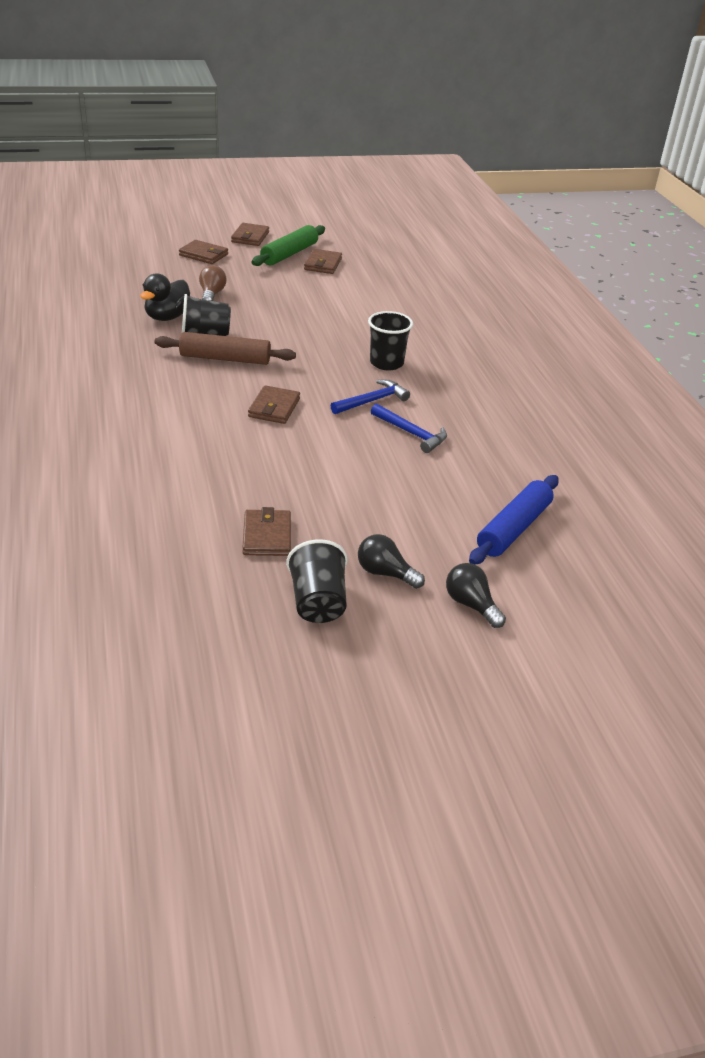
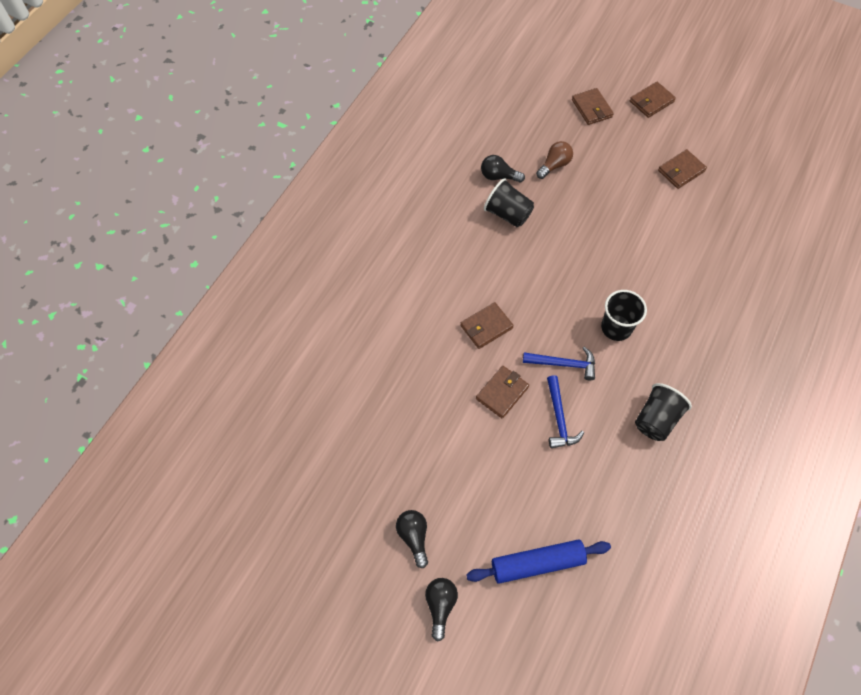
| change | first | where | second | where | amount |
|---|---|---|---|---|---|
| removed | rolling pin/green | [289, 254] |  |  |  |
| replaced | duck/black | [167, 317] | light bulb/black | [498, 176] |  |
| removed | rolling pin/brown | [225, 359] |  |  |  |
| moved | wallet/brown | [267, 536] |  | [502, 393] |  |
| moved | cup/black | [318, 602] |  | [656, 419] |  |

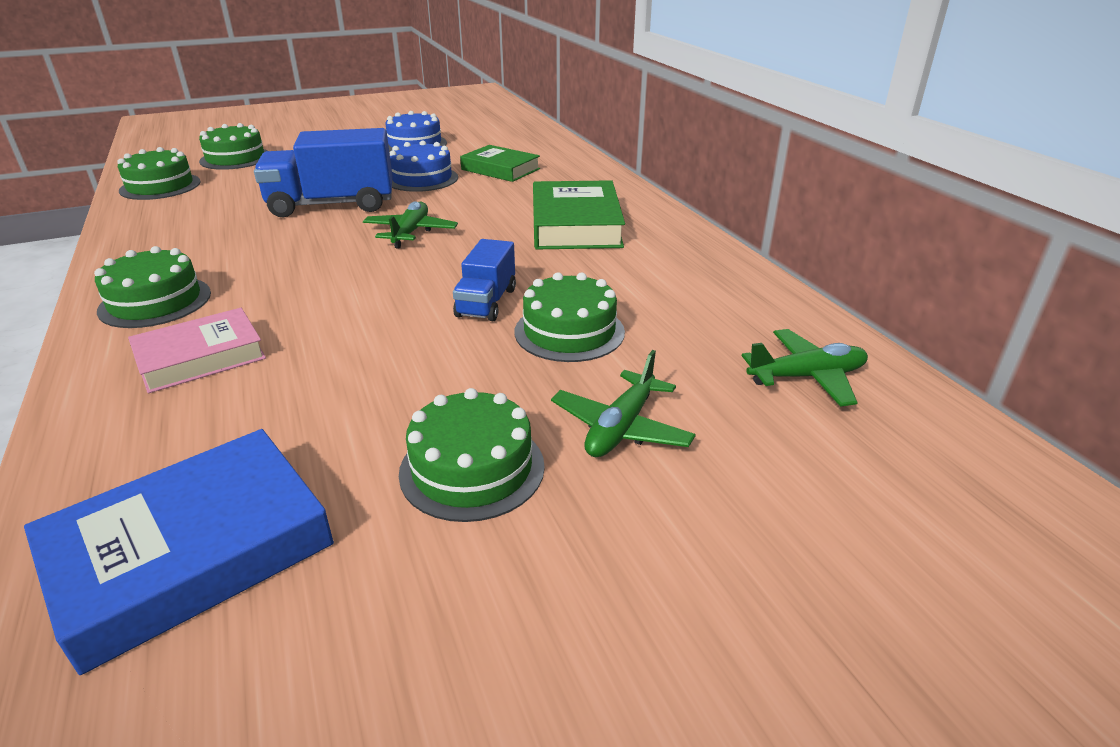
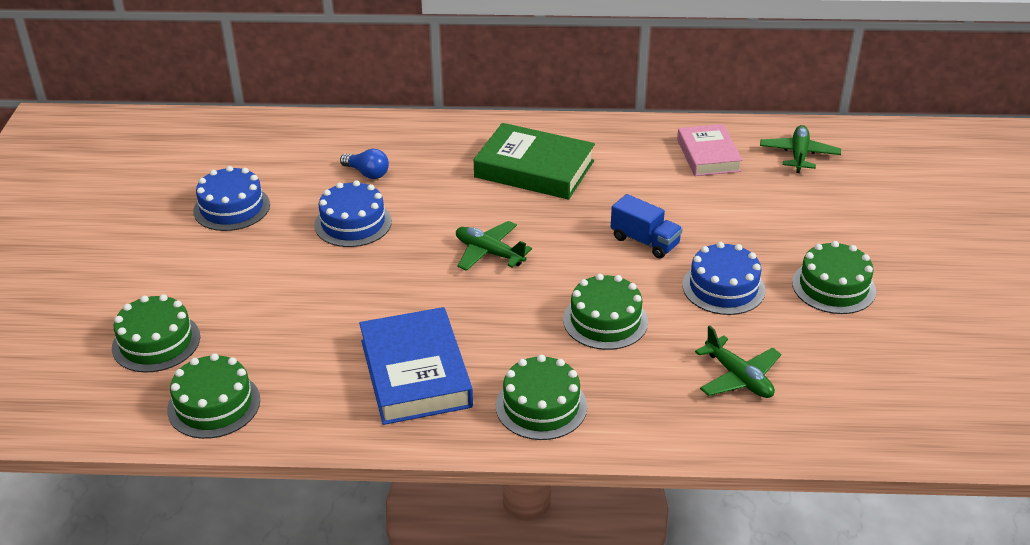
| change | first | where | second | where | amount |
|---|---|---|---|---|---|
| removed | truck/blue | [332, 205] |  |  |  |
| replaced | book/green | [500, 169] | light bulb/blue | [367, 173] |  |
| moved | cake/green | [569, 331] |  | [605, 320] |  |
| moved | book/pink | [200, 357] |  | [708, 155] |  |
| moved | plane/green | [621, 428] |  | [738, 377] |  |
| moved | book/blue | [191, 552] |  | [415, 373] |  |
| added |  |  | cake/blue | [723, 287] |  |

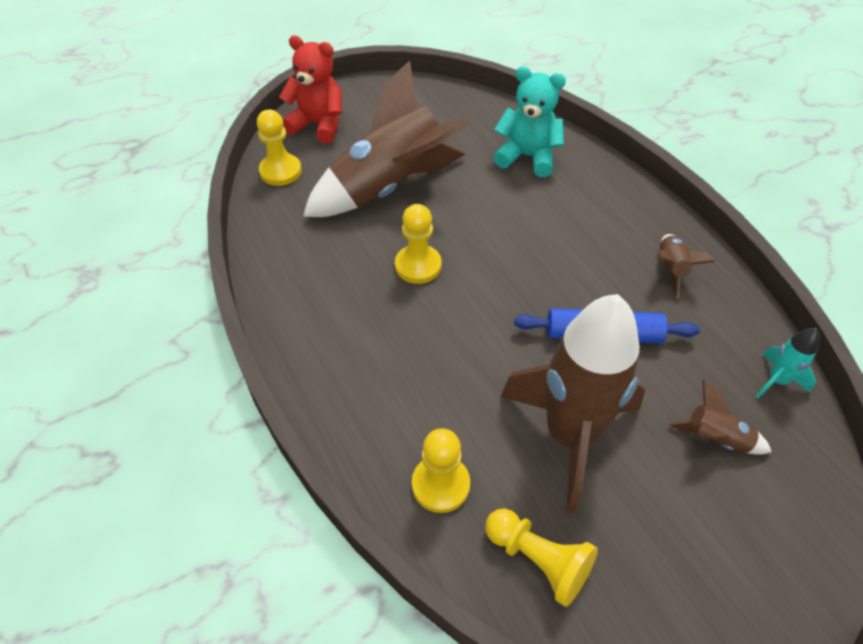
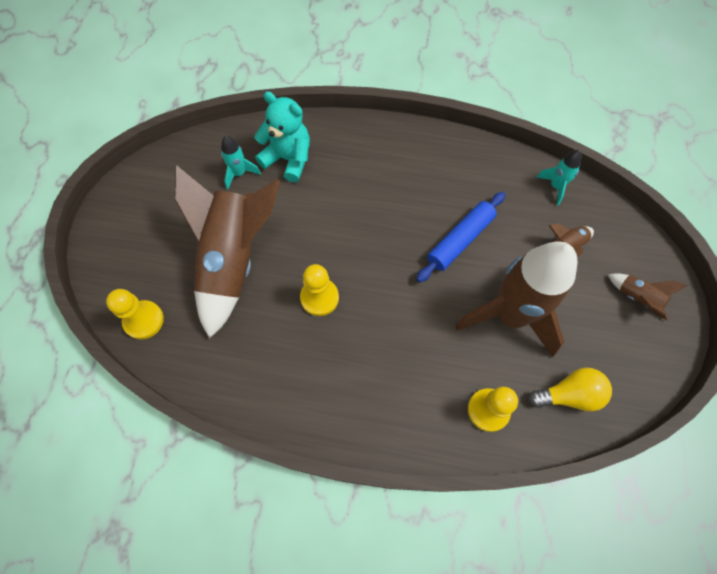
| change | first | where | second | where | amount |
|---|---|---|---|---|---|
| removed | teddy bear/red | [318, 125] |  |  |  |
| turned | teddy bear/turquoise | [527, 157] |  | [288, 159] | 60 degrees clockwise |
| moved | rocket/brown | [671, 269] |  | [637, 298] |  |
| replaced | pawn/yellow | [538, 560] | light bulb/yellow | [569, 394] |  |
| added |  |  | rocket/turquoise | [239, 173] |  |

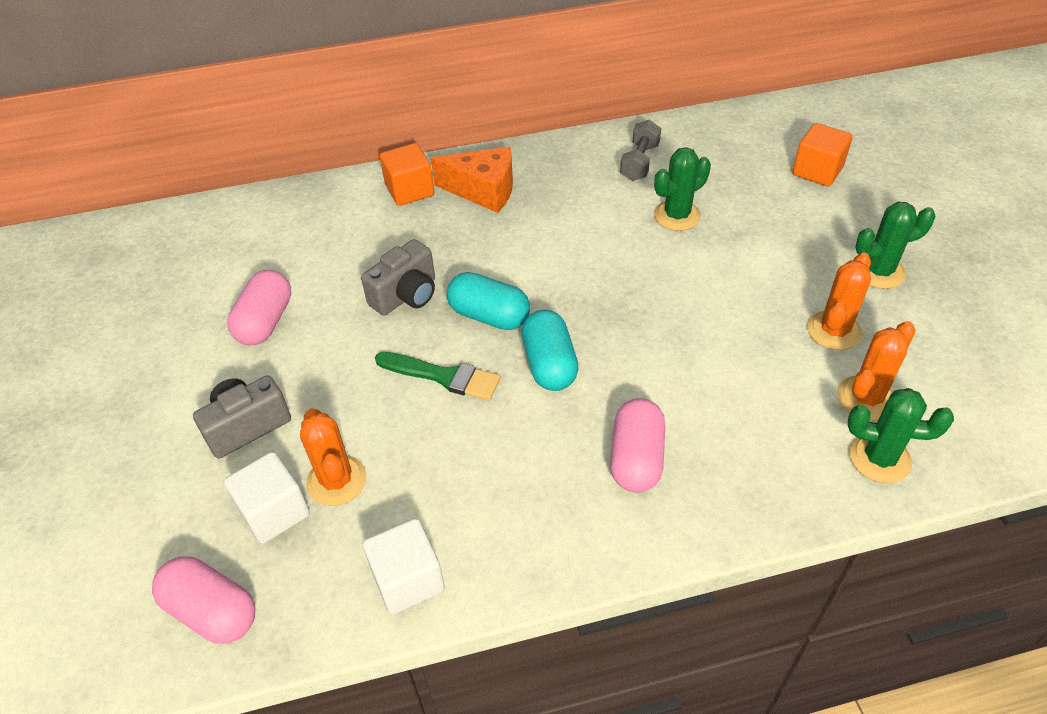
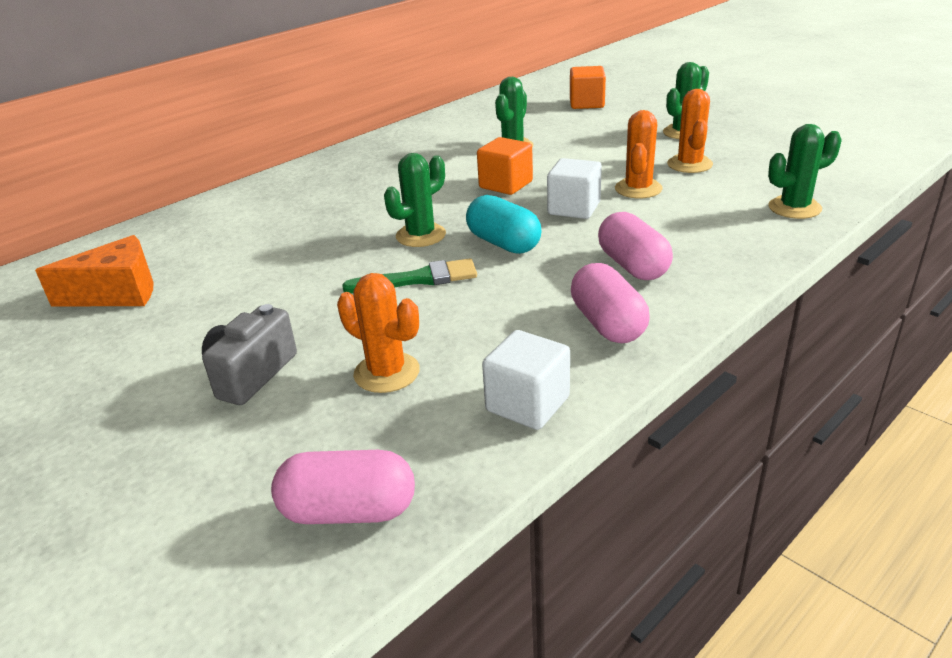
| change | first | where | second | where | amount |
|---|---|---|---|---|---|
| removed | dumbbell/grey | [639, 162] |  |  |  |
| moved | cube/orange | [410, 190] |  | [506, 185] |  |
| moved | cheese/orange | [483, 191] |  | [118, 293] |  |
| removed | camera/grey | [406, 295] |  |  |  |
| moved | capsule/pink | [266, 322] |  | [608, 324] |  |
| replaced | capsule/turquoise | [489, 316] | cactus/green | [421, 235] |  |
| moved | cactus/orange | [866, 398] |  | [638, 189] |  |
| moved | cube/white | [274, 512] |  | [574, 208] |  |

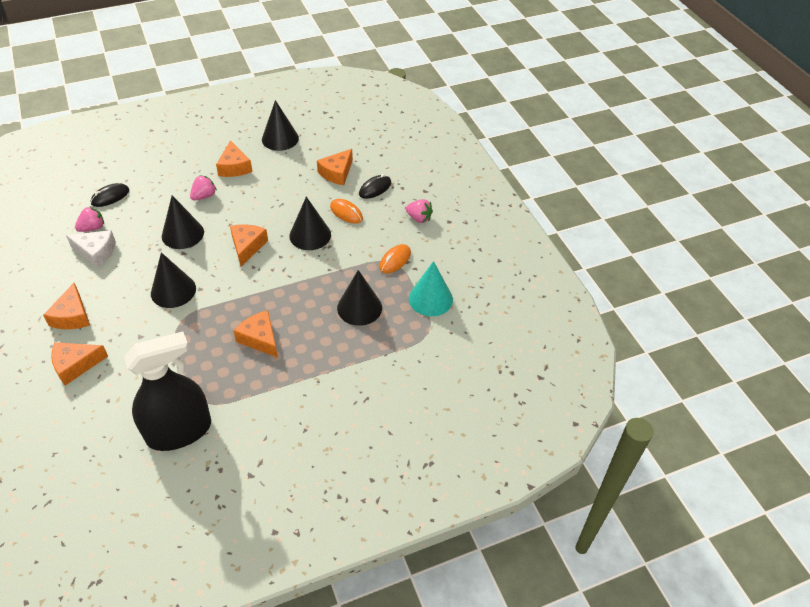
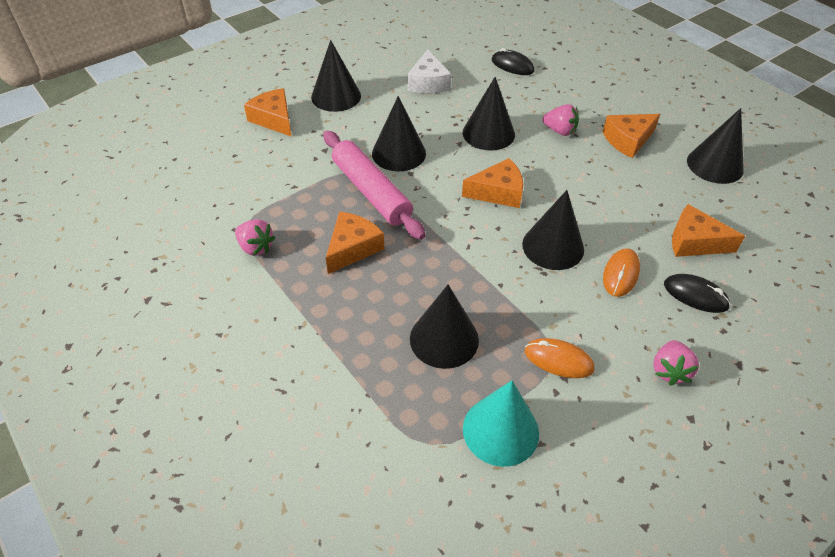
| change | first | where | second | where | amount |
|---|---|---|---|---|---|
| moved | strawberry/pink | [93, 228] |  | [256, 247] |  |
| replaced | cheese/orange | [72, 316] | cone/black | [336, 96] |  |
| removed | spray bottle/black | [179, 431] |  |  |  |
| added |  |  | rolling pin/pink | [371, 192] |  |

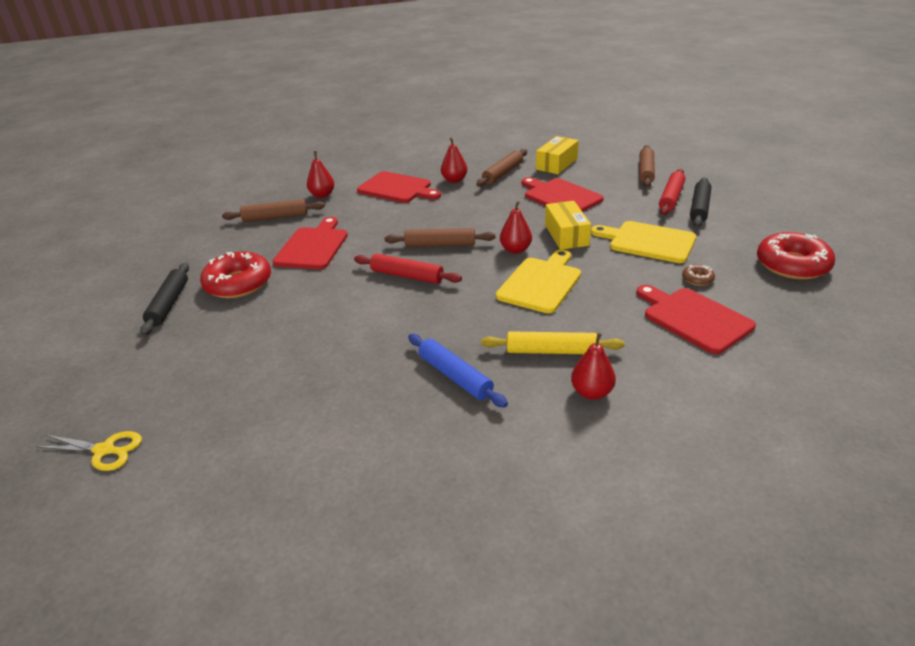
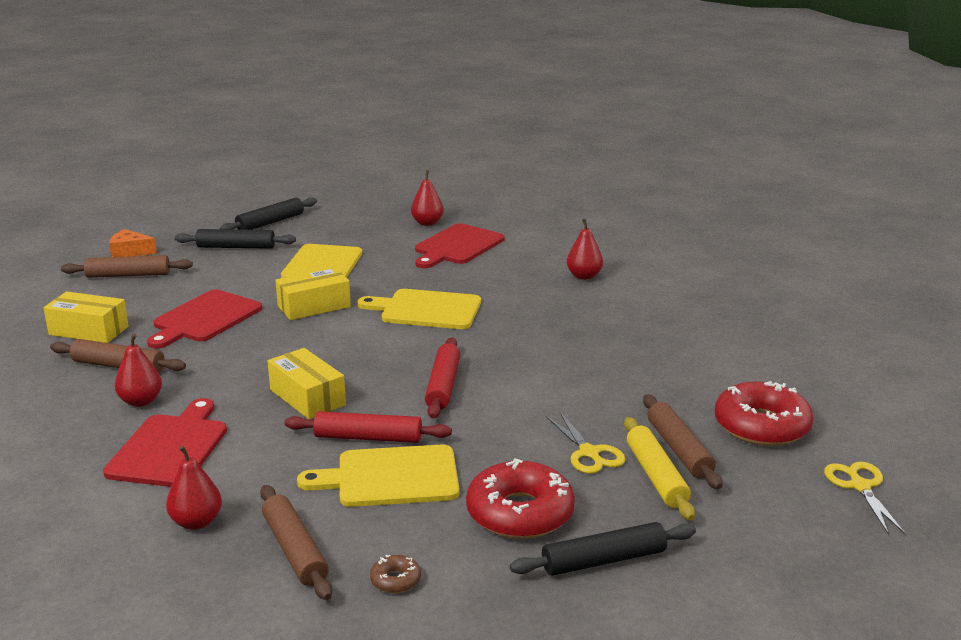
| change | first | where | second | where | amount |
|---|---|---|---|---|---|
| moved | rolling pin/red | [671, 198] |  | [368, 438] |  |
| moved | pear/red | [515, 250] |  | [427, 223] |  |
| recoloured | cutting board/red | [313, 246] | cutting board/yellow | [391, 477] |  |
| moved | rolling pin/brown | [440, 245] |  | [679, 449] |  |
| moved | donut/red | [792, 265] |  | [761, 426] |  |
| moved | donut/brown | [697, 279] |  | [395, 580] |  |
| moved | rolling pin/yellow | [551, 351] |  | [656, 476] |  |
| removed | rolling pin/blue | [455, 376] |  |  |  |
| added |  |  | rolling pin/black | [270, 222] |  |
| added |  |  | cheese/orange | [130, 252] |  |
| added |  |  | box/yellow | [307, 397] |  |
| added |  |  | scissors/yellow | [589, 453] |  |

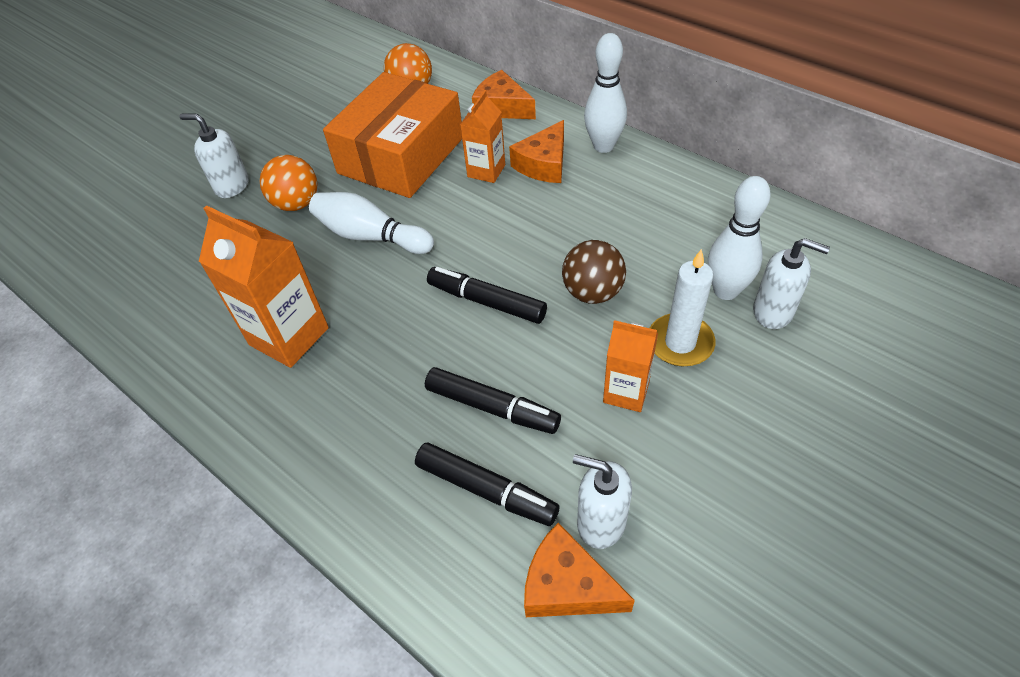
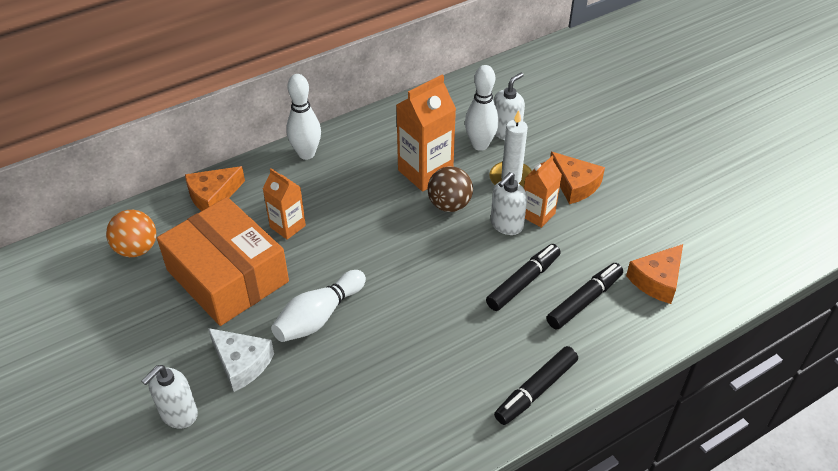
| change | first | where | second | where | amount |
|---|---|---|---|---|---|
| moved | cheese/orange | [544, 164] |  | [575, 185] |  |
| replaced | ball/orange | [297, 203] | cheese/white | [242, 363] |  |
| moved | carton/orange | [289, 336] |  | [425, 172] |  |
| moved | marker/black | [487, 302] |  | [536, 390] |  |
| moved | soap dispenser/white | [601, 522] |  | [506, 225] |  |

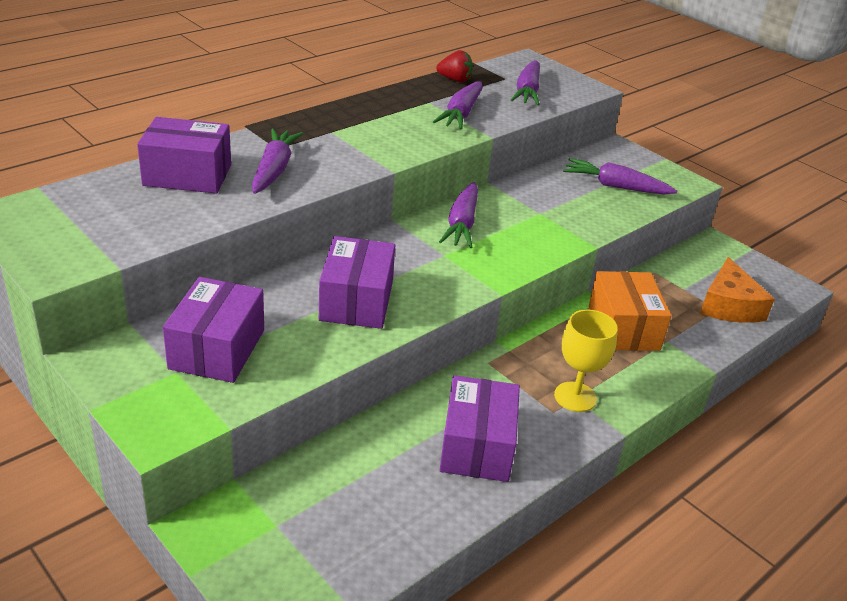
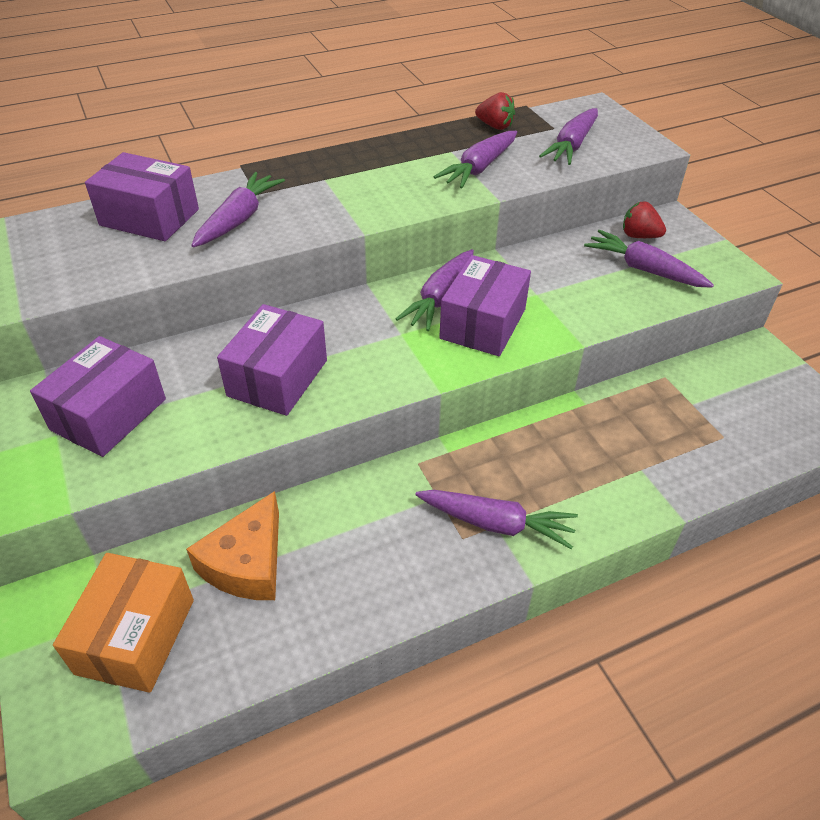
| change | first | where | second | where | amount |
|---|---|---|---|---|---|
| moved | cheese/orange | [729, 305] |  | [247, 563] |  |
| moved | box/orange | [623, 328] |  | [136, 636] |  |
| replaced | goblet/yellow | [575, 397] | carrot/purple | [496, 524] |  |
| moved | box/purple | [477, 446] |  | [483, 324] |  |
| added |  |  | strawberry/red | [639, 236] |  |

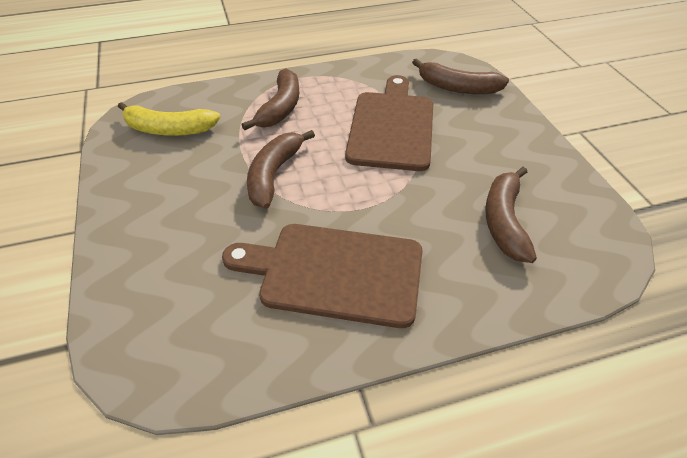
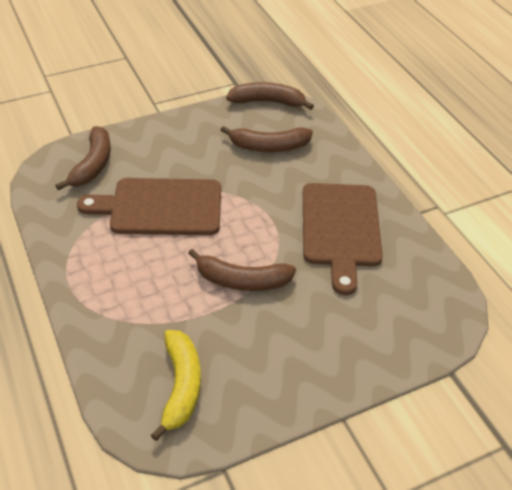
| change | first | where | second | where | amount |
|---|---|---|---|---|---|
| moved | banana/brown | [280, 108] |  | [268, 102] |  |

